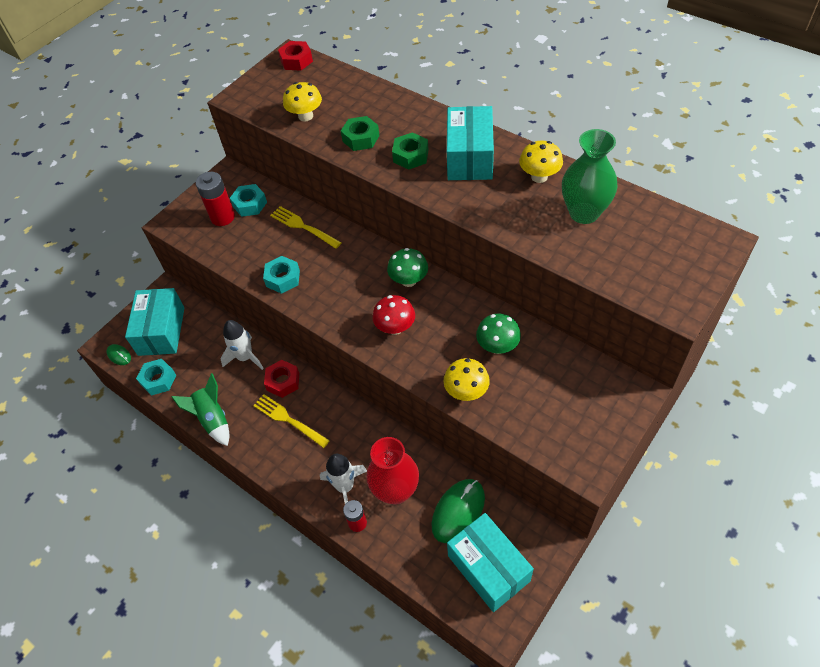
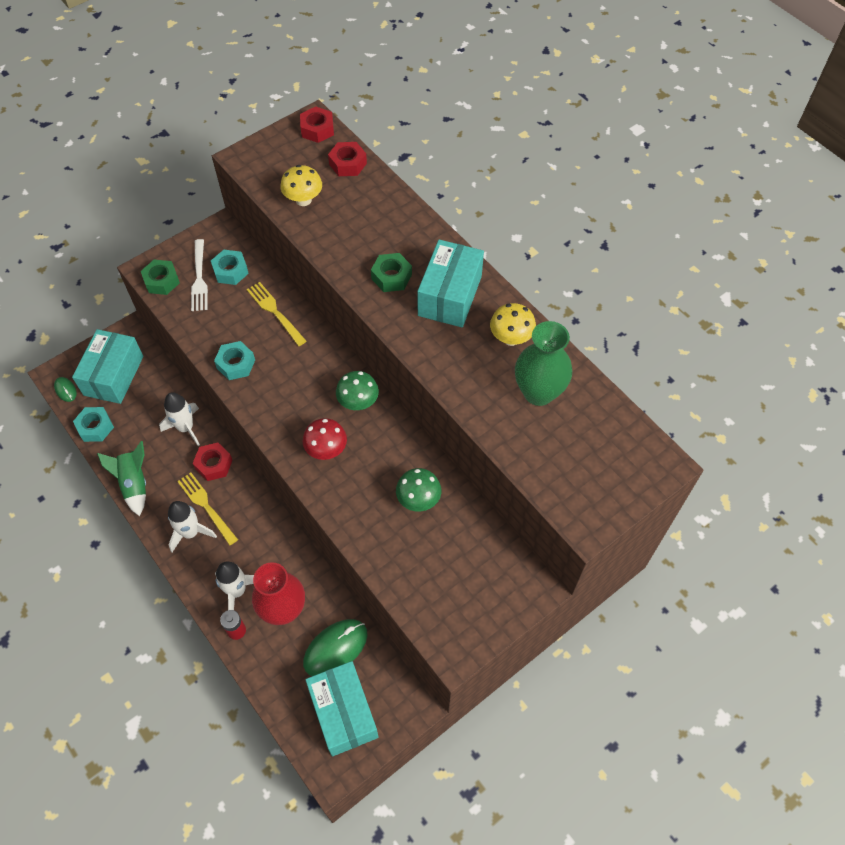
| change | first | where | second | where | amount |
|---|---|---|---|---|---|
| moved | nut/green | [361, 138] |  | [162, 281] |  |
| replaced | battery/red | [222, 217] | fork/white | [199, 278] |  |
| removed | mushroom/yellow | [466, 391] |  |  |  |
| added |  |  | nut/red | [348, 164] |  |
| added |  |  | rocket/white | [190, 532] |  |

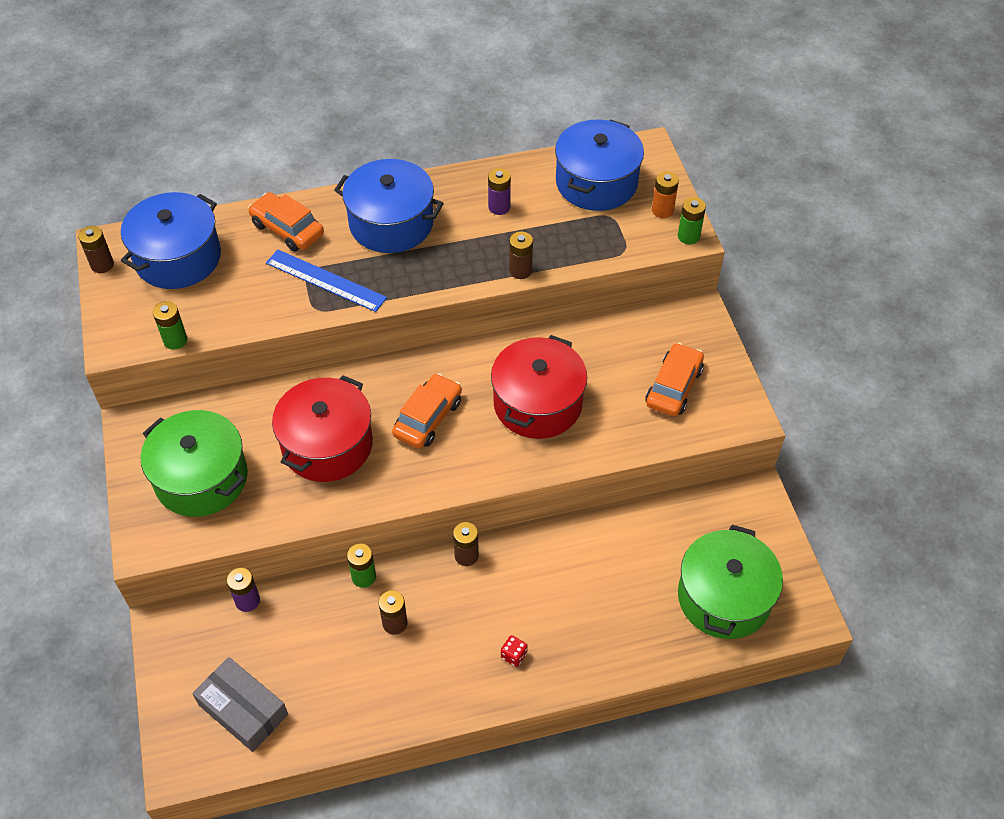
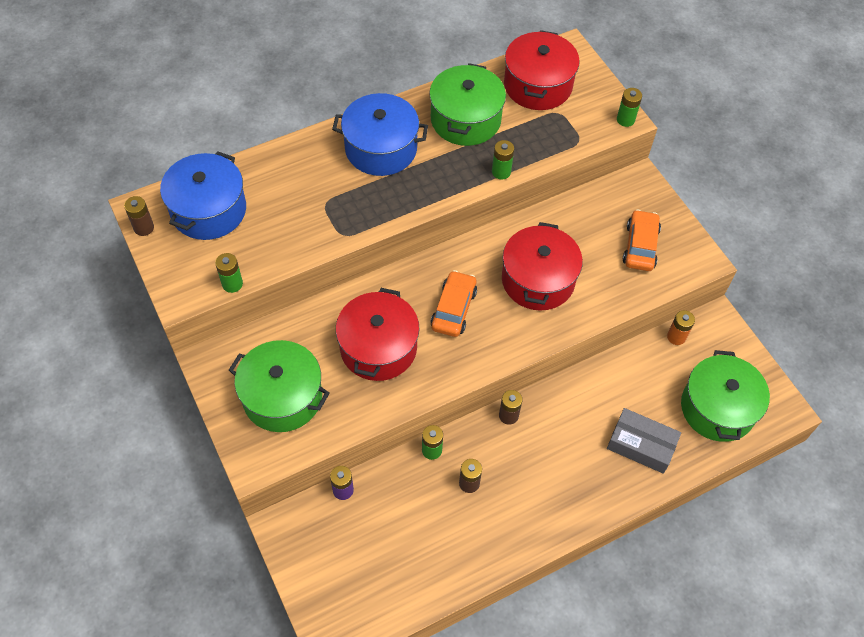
| change | first | where | second | where | amount |
|---|---|---|---|---|---|
| recoloured | pot/blue | [596, 182] | pot/red | [537, 85] |  |
| replaced | battery/purple | [499, 207] | pot/green | [465, 119] |  |
| moved | battery/orange | [662, 210] |  | [676, 337] |  |
| removed | car/orange | [287, 229] |  |  |  |
| recoloured | battery/brown | [520, 270] | battery/green | [501, 172] |  |
| removed | ruler/blue | [326, 280] |  |  |  |
| removed | dice/red | [514, 655] |  |  |  |
| moved | box/grey | [243, 709] |  | [641, 445] |  |

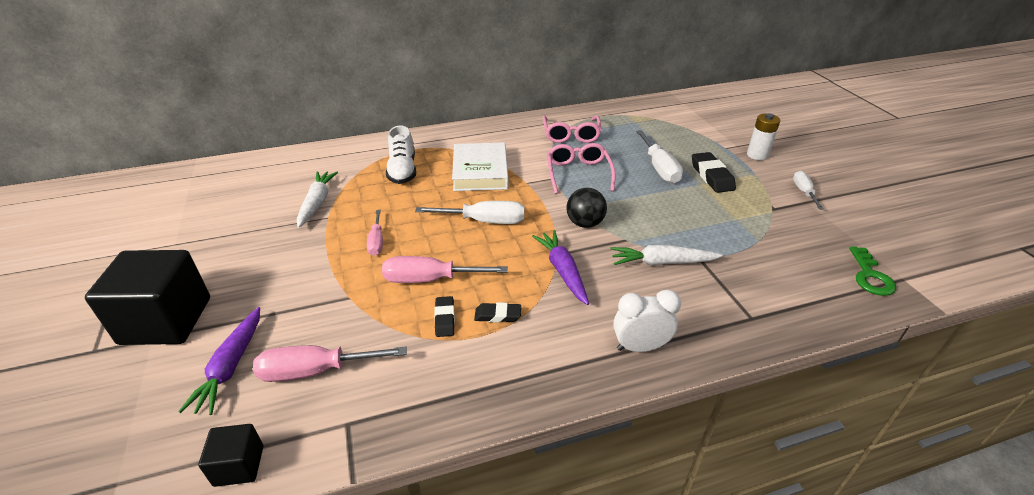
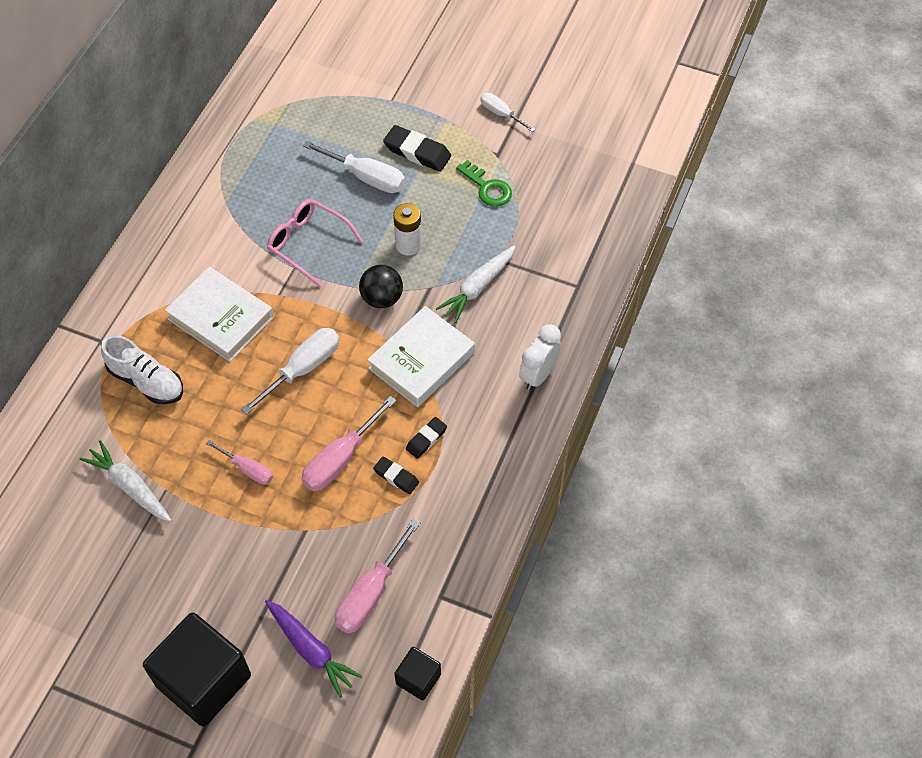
| change | first | where | second | where | amount |
|---|---|---|---|---|---|
| moved | battery/white | [757, 155] |  | [408, 245] |  |
| removed | glasses/pink | [571, 135] |  |  |  |
| replaced | carrot/purple | [562, 271] | book/white | [422, 360] |  |
| moved | key/green | [870, 276] |  | [487, 188] |  |

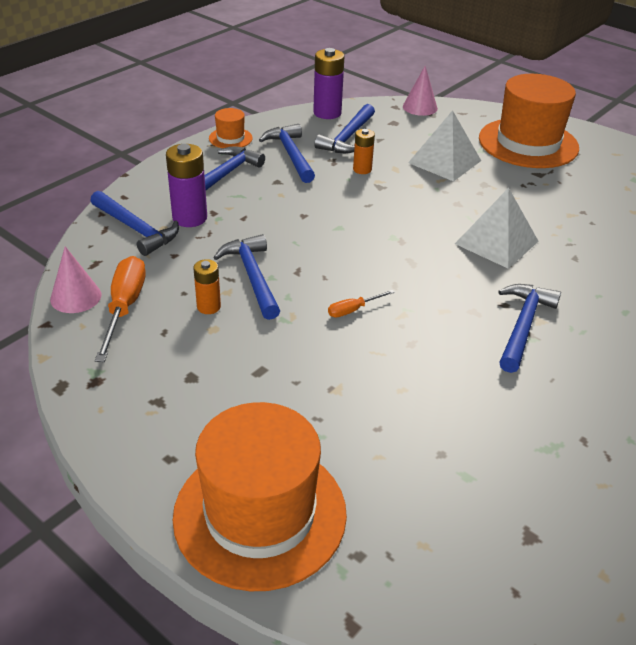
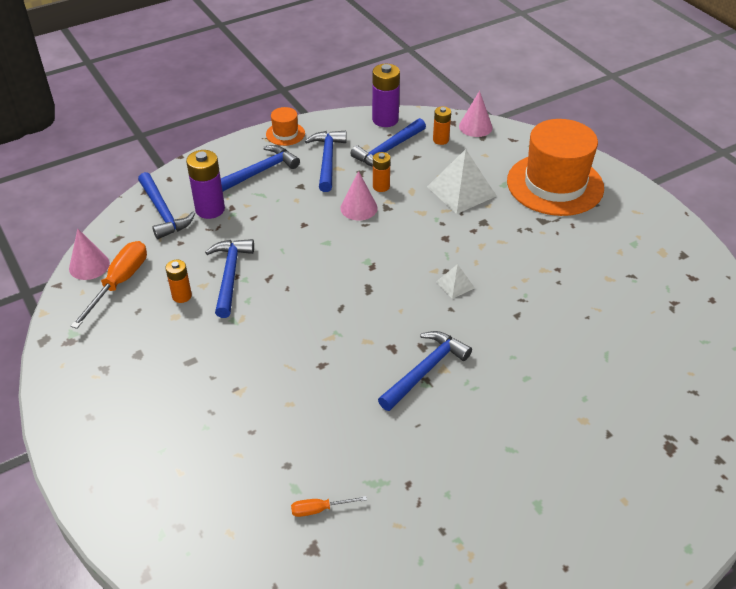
| change | first | where | second | where | amount |
|---|---|---|---|---|---|
| resized | pyramid/white | [496, 242] |  | [455, 284] | x0.50 |
| moved | screwdriver/orange | [353, 310] |  | [319, 509] |  |
| removed | hat/orange | [260, 514] |  |  |  |
| added |  |  | battery/orange | [440, 140] |  |
| added |  |  | cone/pink | [359, 208] |  |

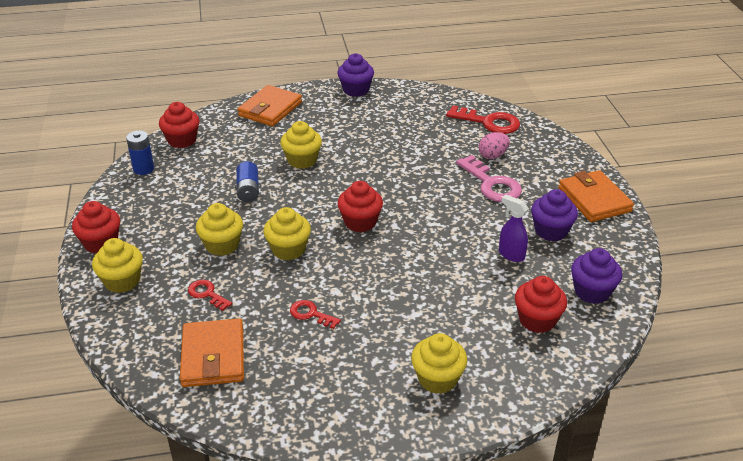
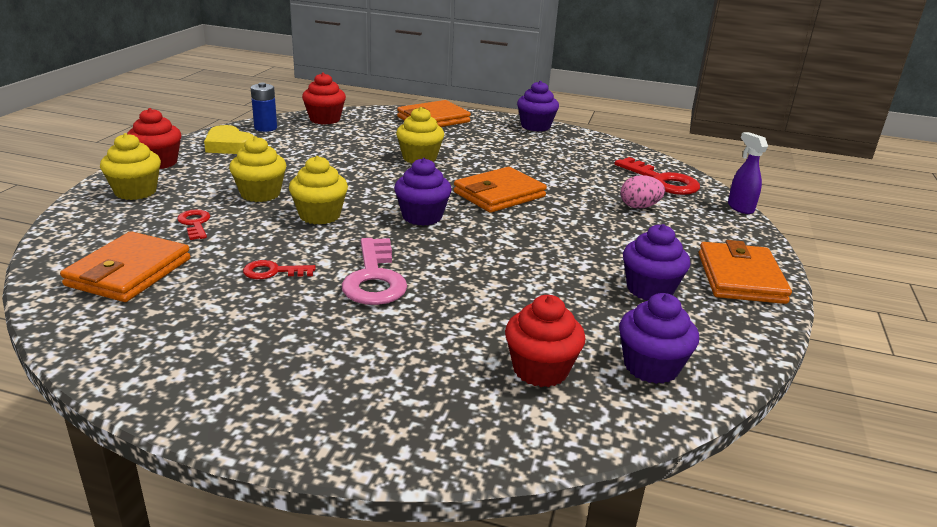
| change | first | where | second | where | amount |
|---|---|---|---|---|---|
| moved | key/pink | [492, 184] |  | [374, 279] |  |
| removed | battery/blue | [248, 190] |  |  |  |
| recoloured | cupcake/red | [360, 222] | cupcake/purple | [422, 217] |  |
| moved | spray bottle/purple | [511, 255] |  | [740, 208] |  |
| turned | key/red | [311, 314] |  | [273, 272] | 60 degrees counterclockwise |
| removed | cupcake/yellow | [437, 379] |  |  |  |
| added |  |  | heart/yellow | [229, 146] |  |
| added |  |  | wallet/orange | [499, 194] |  |

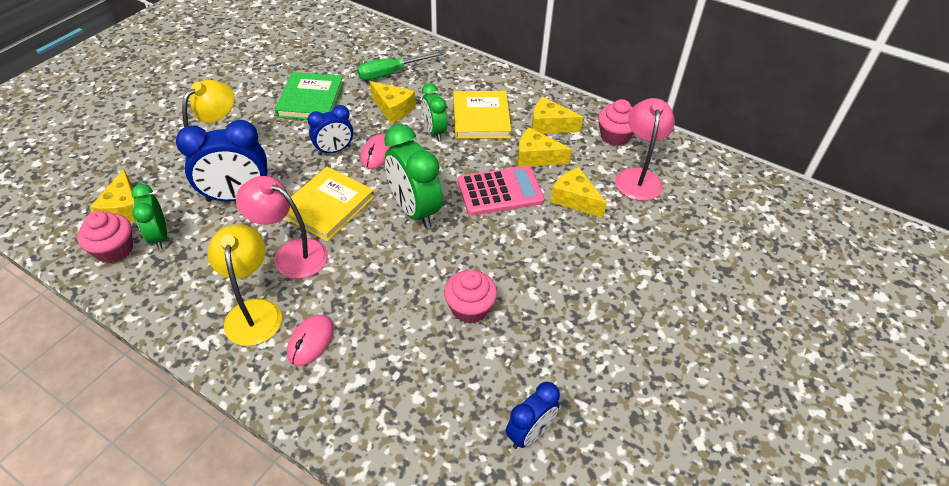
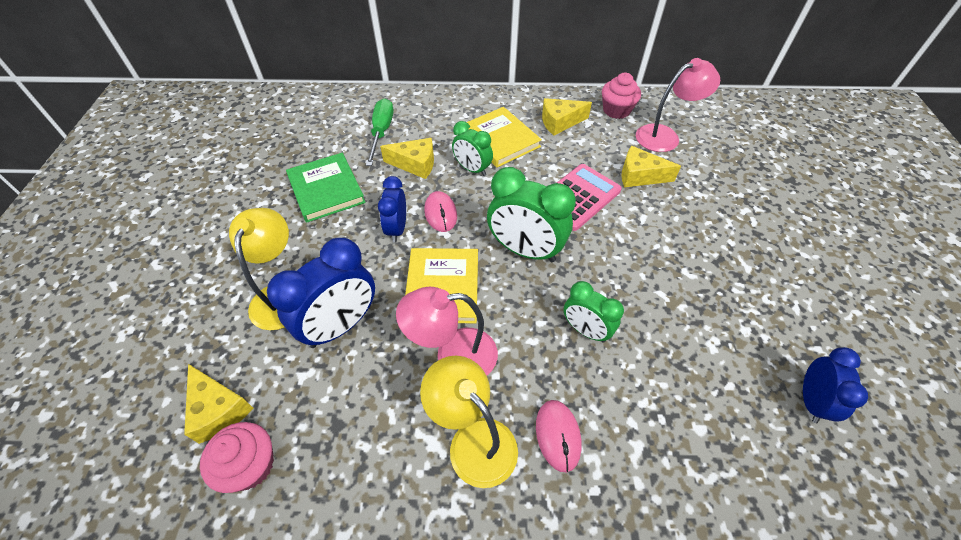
| change | first | where | second | where | amount |
|---|---|---|---|---|---|
| turned | screwdriver/green | [391, 73] |  | [381, 132] | 150 degrees clockwise |
| turned | lamp/pink | [638, 177] |  | [665, 136] | 90 degrees clockwise |
| turned | clock/blue | [334, 150] |  | [397, 229] | 150 degrees clockwise |
| removed | cheese/yellow | [536, 157] |  |  |  |
| moved | clock/green | [159, 236] |  | [585, 330] |  |
| removed | cupcake/pink | [470, 308] |  |  |  |

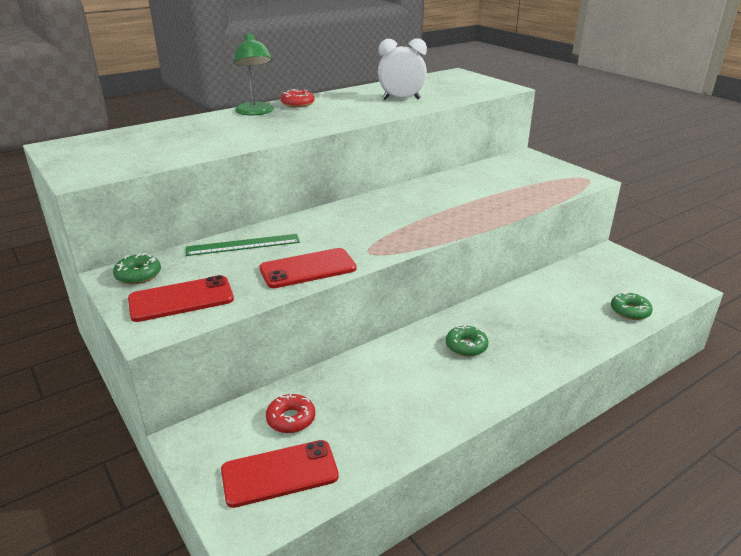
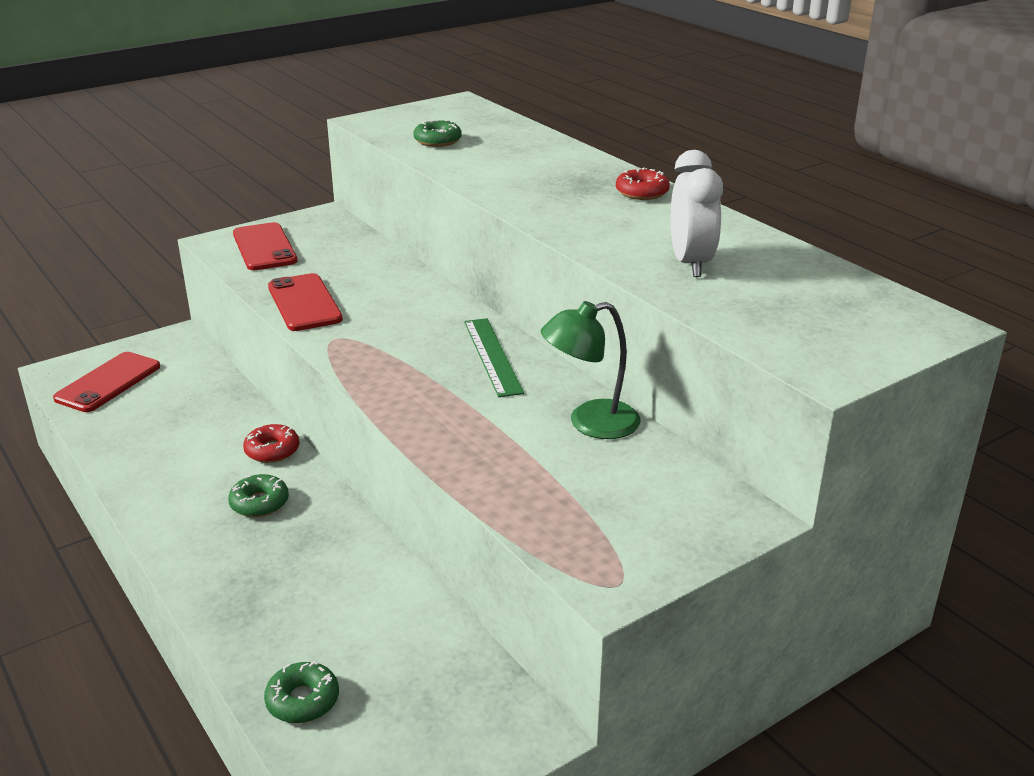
| change | first | where | second | where | amount |
|---|---|---|---|---|---|
| moved | lamp/green | [256, 112] |  | [590, 423] |  |
| moved | ruler/green | [243, 245] |  | [492, 356] |  |
| moved | donut/green | [138, 275] |  | [437, 141] |  |
| moved | donut/red | [291, 419] |  | [272, 450] |  |
| turned | phone/red | [279, 473] |  | [108, 382] | 45 degrees clockwise |

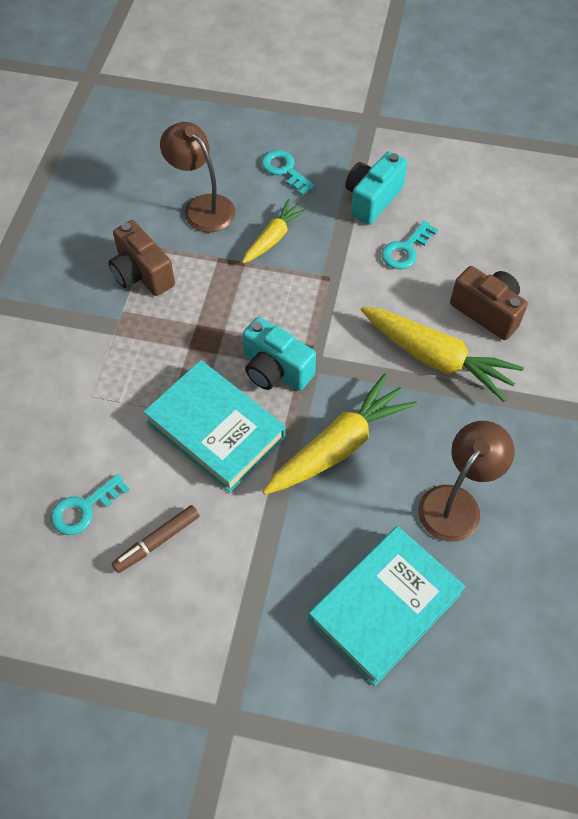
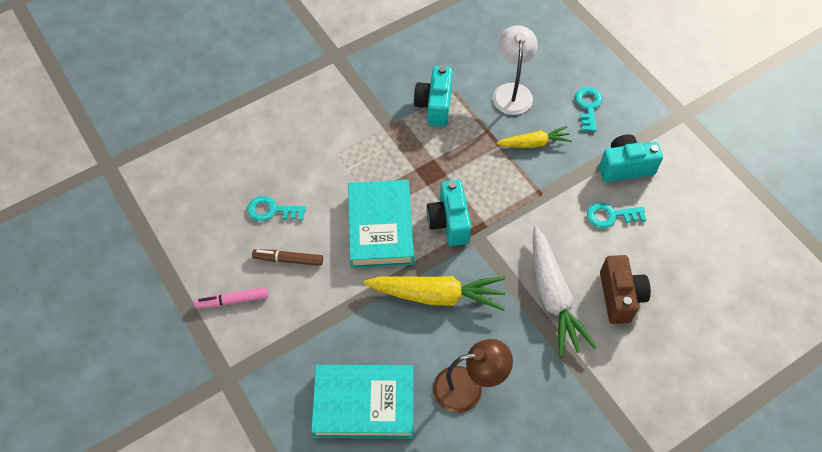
| change | first | where | second | where | amount |
|---|---|---|---|---|---|
| recoloured | lamp/brown | [202, 207] | lamp/white | [512, 91] |  |
| recoloured | camera/brown | [142, 274] | camera/turquoise | [435, 105] |  |
| recoloured | carrot/yellow | [436, 358] | carrot/white | [553, 297] |  |
| added |  |  | marker/pink | [233, 300] |  |

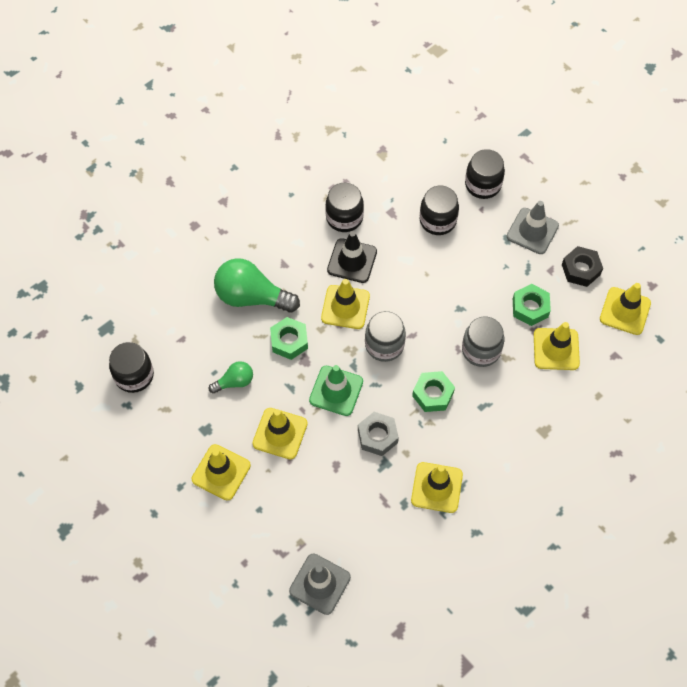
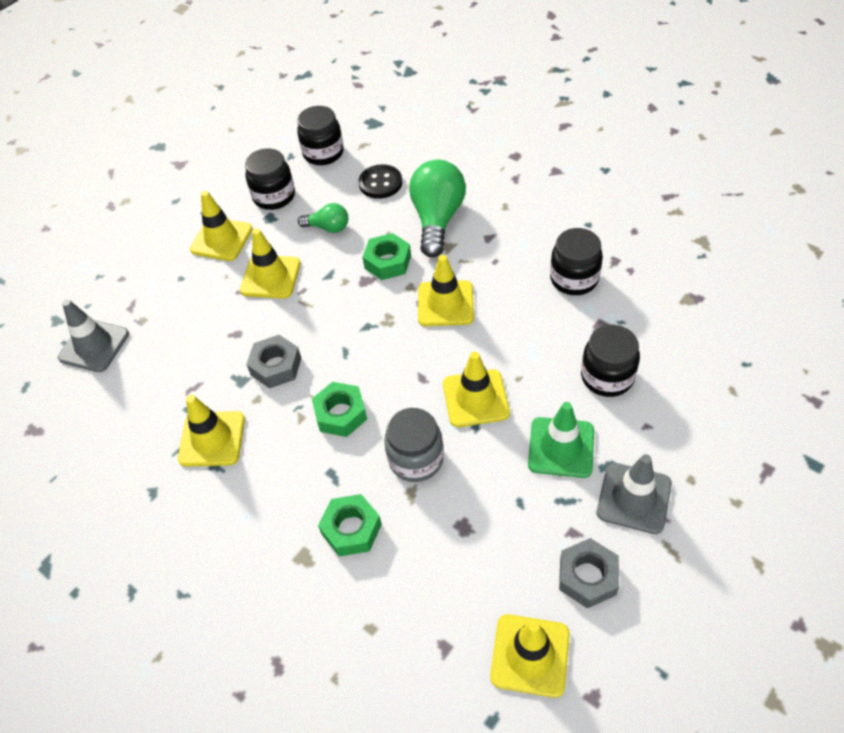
| change | first | where | second | where | amount |
|---|---|---|---|---|---|
| moved | jar/black | [483, 185] |  | [274, 196] |  |
| removed | traffic cone/black | [352, 261] |  |  |  |
| recoloured | nut/black | [581, 269] | nut/grey | [587, 577] |  |
| moved | nut/green | [530, 308] |  | [351, 529] |  |
| removed | jar/grey | [384, 345] |  |  |  |
| moved | traffic cone/yellow | [556, 349] |  | [475, 398] |  |
| turned | light bulb/green | [234, 382] |  | [328, 227] | 45 degrees counterclockwise |
| moved | traffic cone/green | [336, 391] |  | [561, 447] |  |
| added |  |  | button/black | [380, 183] |  |

